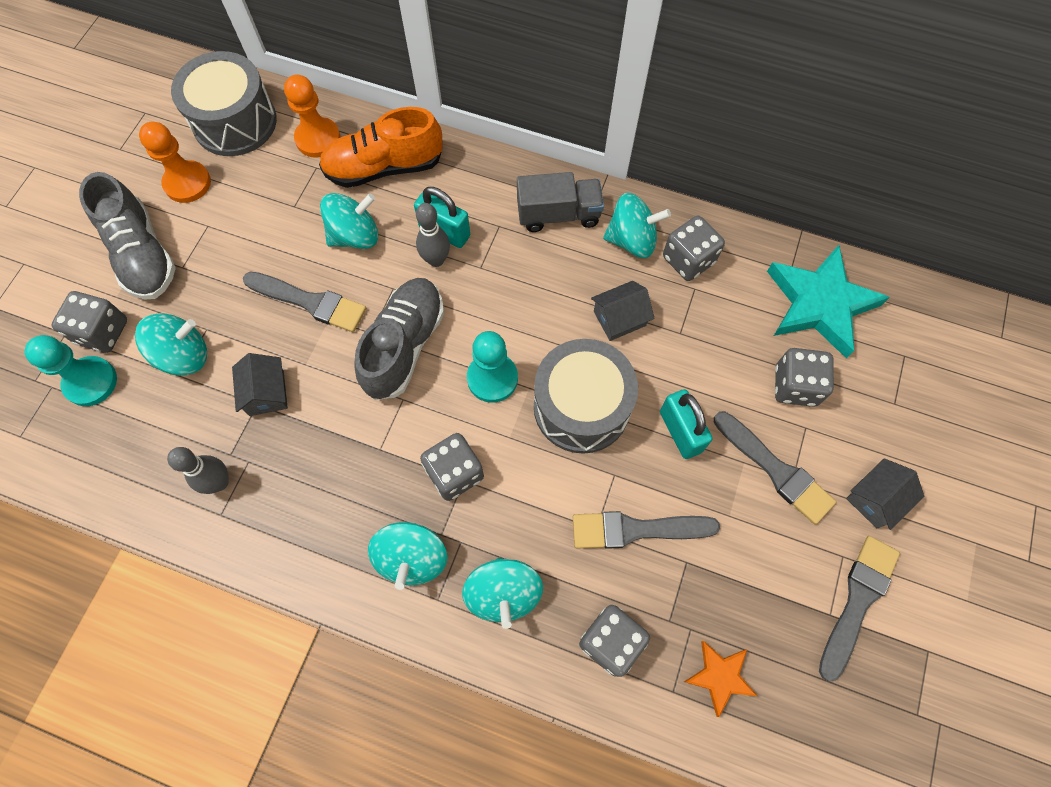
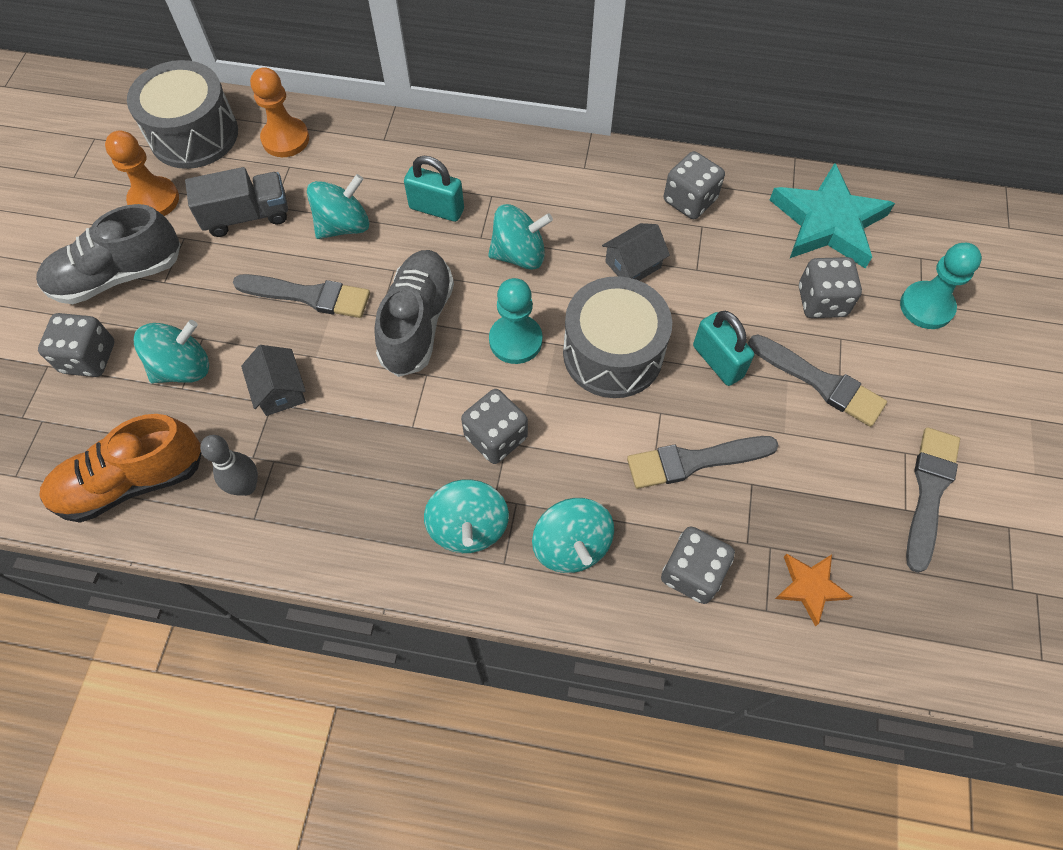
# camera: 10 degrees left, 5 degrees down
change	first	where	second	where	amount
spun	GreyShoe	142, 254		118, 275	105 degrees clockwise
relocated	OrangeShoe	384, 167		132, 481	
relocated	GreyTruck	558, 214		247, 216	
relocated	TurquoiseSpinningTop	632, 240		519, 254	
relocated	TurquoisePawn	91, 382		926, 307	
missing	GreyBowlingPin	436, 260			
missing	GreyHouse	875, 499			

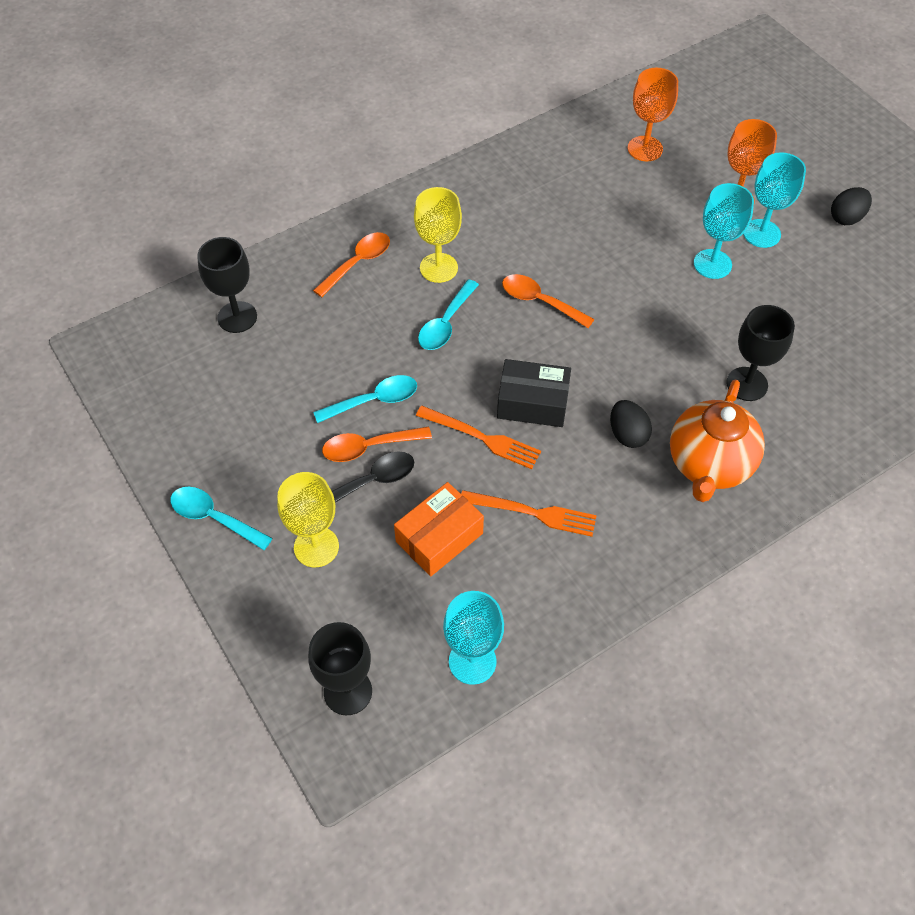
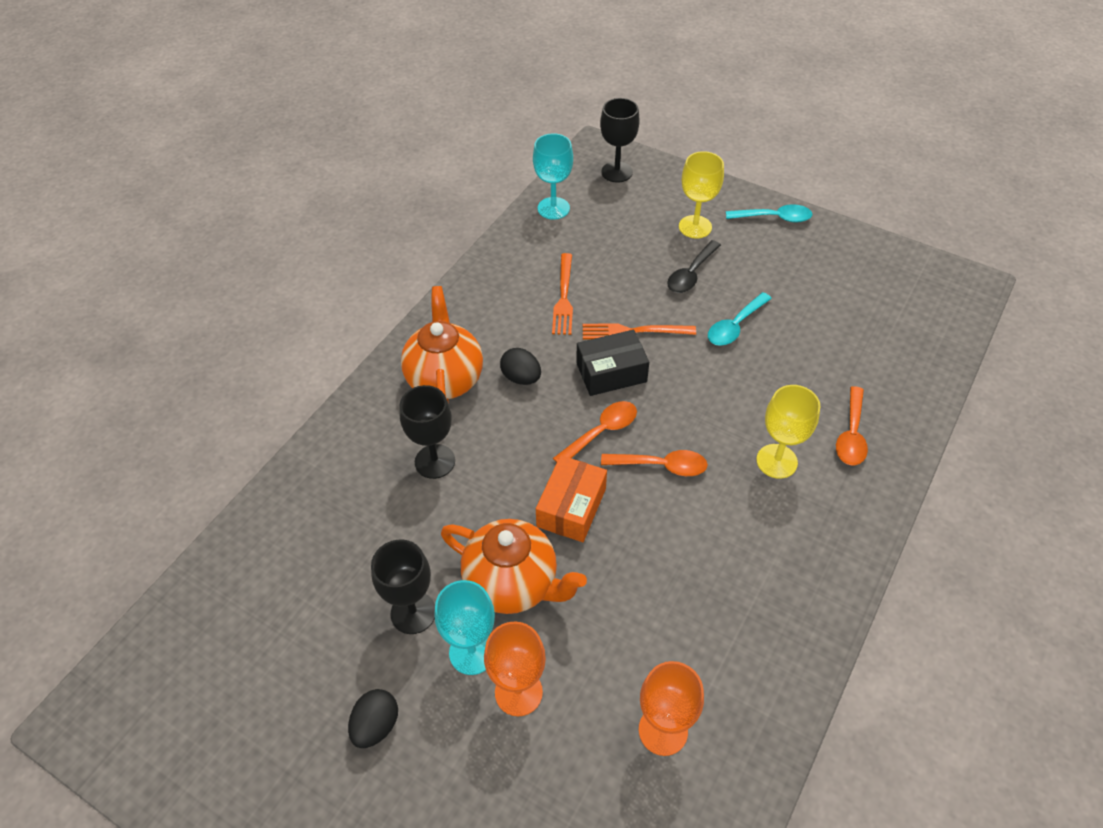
# camera: 155 degrees right, 5 degrees down
change	first	where	second	where	amount
relocated	BlackGoblet	237, 317		413, 612	
exchanged	TurquoiseGoblet	712, 264	OrangeTeapot	513, 583	
relocated	OrangeBox	439, 537		571, 507	
spun	OrangeFork	533, 513		563, 297	75 degrees counterclockwise
relocated	OrangeSpoon	369, 447		601, 432	
missing	TurquoiseSpoon	446, 323			

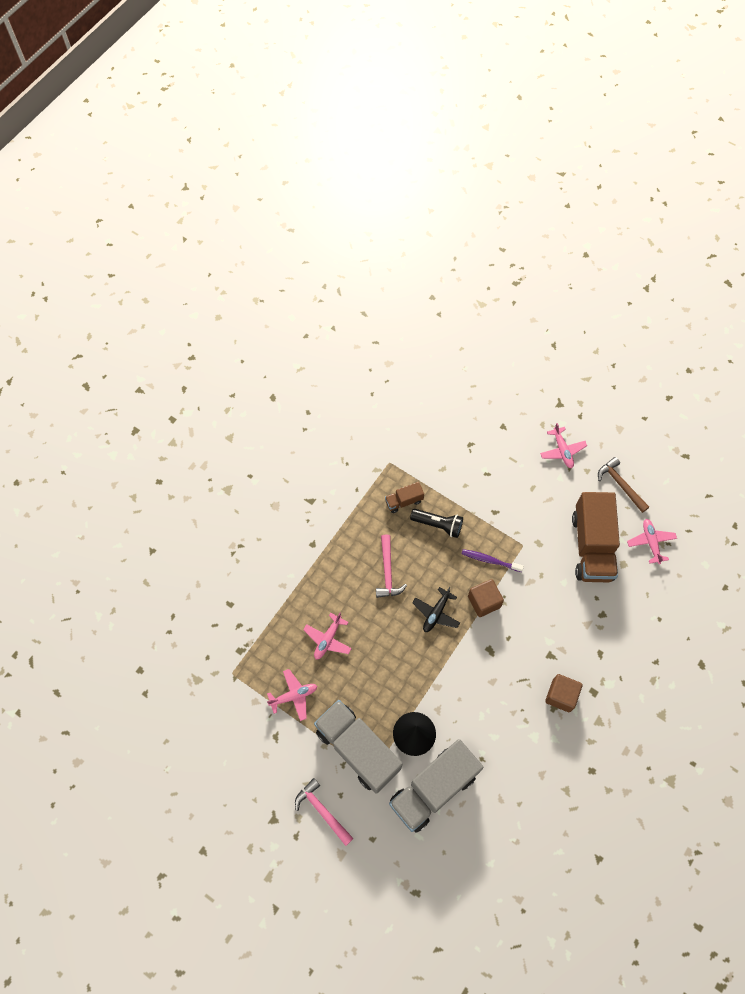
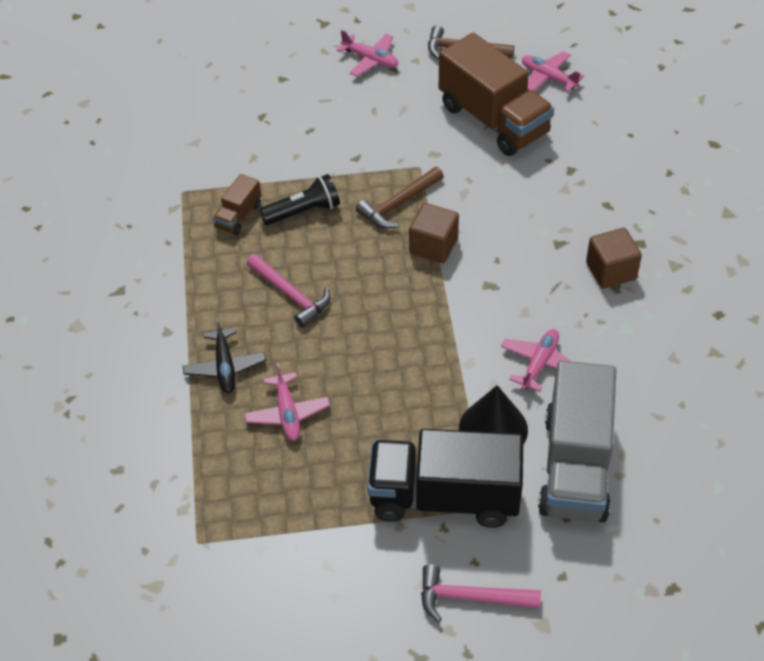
# camera: 40 degrees left, 15 degrees down
change	first	where	second	where	amount
relocated	BlackPlane	436, 613		225, 367	
exchanged	PurpleToothbrush	490, 560	BrownHammer	399, 204	
colour	GreyTruck	358, 749	BlackTruck	444, 497	
relocated	PinkPlane	294, 696		539, 364	

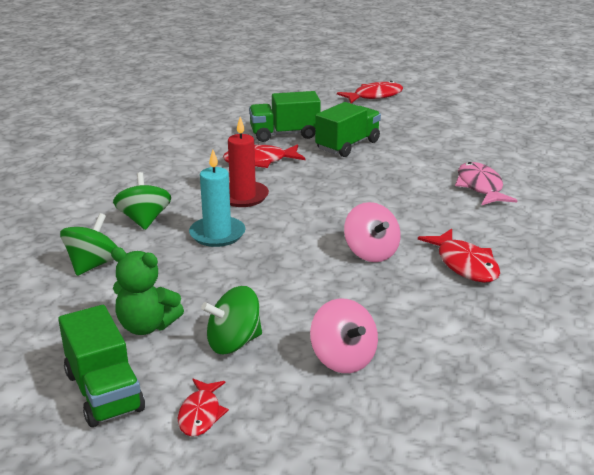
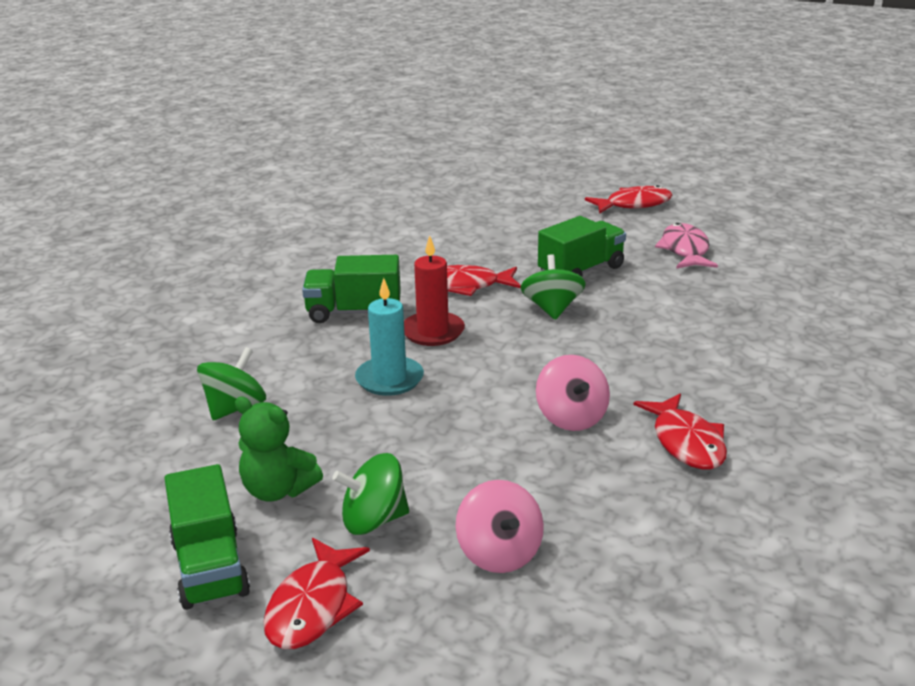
# camera: 10 degrees right, 0 degrees up
change	first	where	second	where	amount
size	RedFish	201, 414		313, 606	x1.57
relocated	GreenTruck	284, 134		354, 312	
relocated	GreenSpinningTop	144, 220		552, 309	
relocated	PinkFish	480, 187		685, 250	

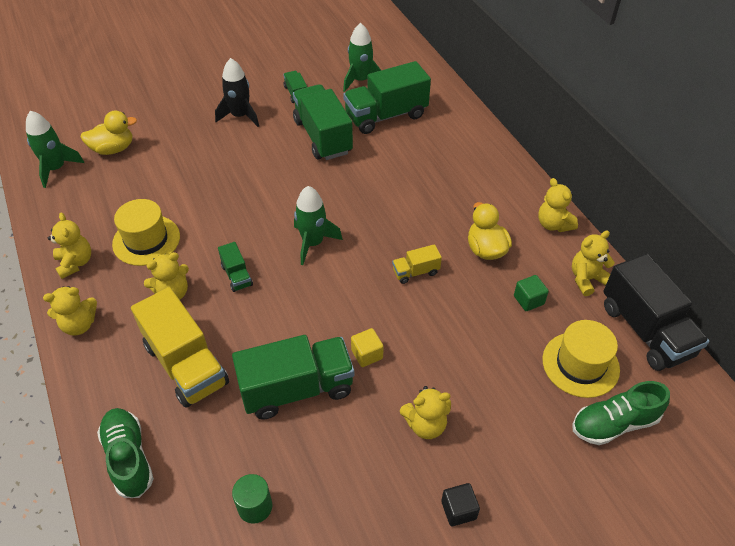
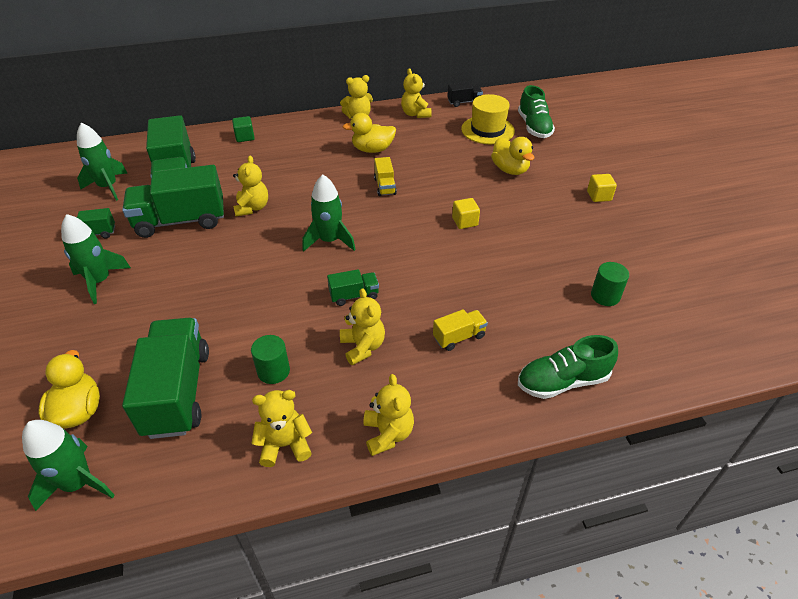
# camera: 80 degrees left, 5 degrees down
change	first	where	second	where	amount
colour	BlackRocket	240, 116	GreenRocket	100, 281	
relocated	GreenTruck	297, 389		178, 392	
relocated	GreenCube	528, 300		245, 137	
relocated	YellowTeddyBear	425, 424		252, 208	
exchanged	YellowHat	146, 240	GreenCylinder	273, 371	
size	YellowTruck	186, 364		459, 337	x0.47
size	BlackTruck	645, 330		464, 102	x0.47
appeared			YellowDuck	510, 170	
colour	BlackCube	458, 510	YellowCube	599, 196	

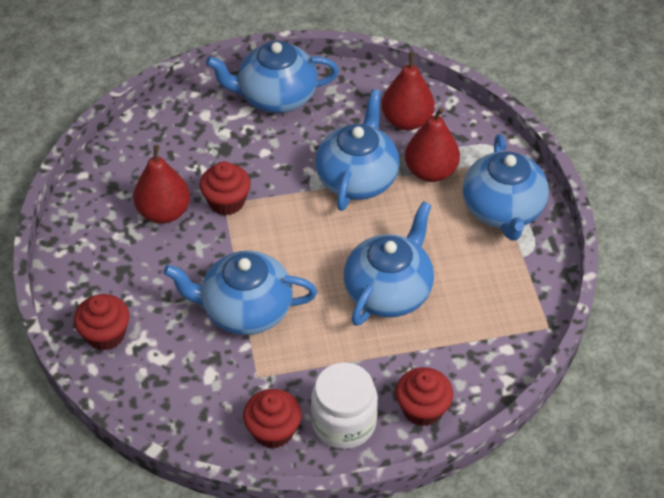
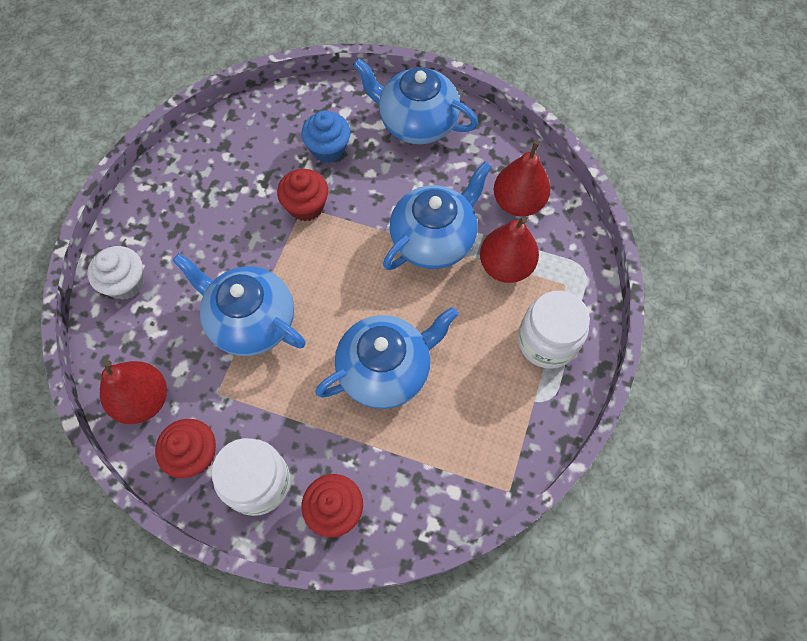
# camera: 30 degrees right, 15 degrees up
change	first	where	second	where	amount
colour	RedCupcake	106, 334	WhiteCupcake	126, 283	
relocated	RedPear	164, 212		143, 400	
appeared			BlueCupcake	328, 149	
exchanged	BlueTeapot	502, 210	WhiteJar	547, 341	

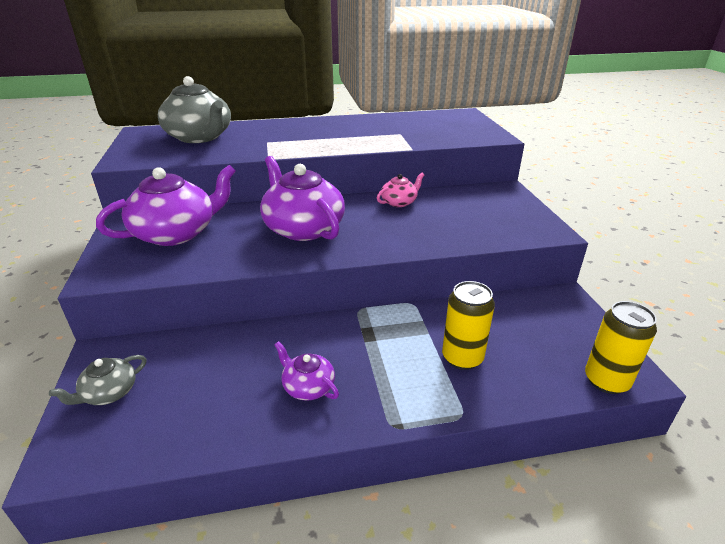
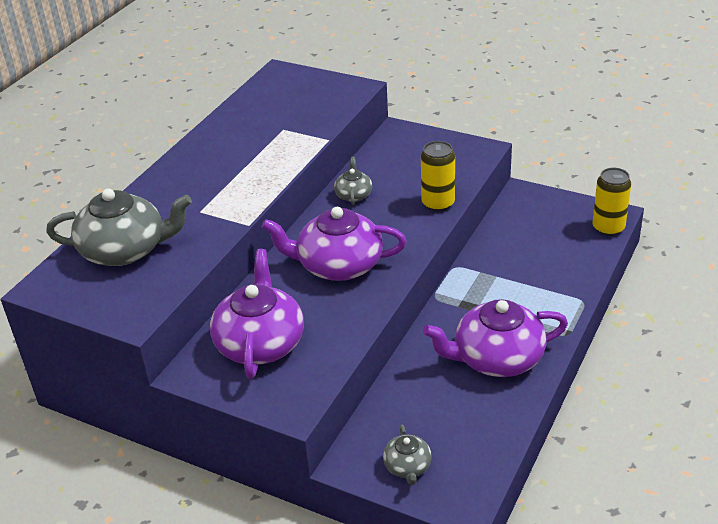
# camera: 50 degrees left, 5 degrees up
change	first	where	second	where	amount
colour	PinkTeapot	399, 202	GreyTeapot	353, 195	
relocated	YellowCan	462, 358		438, 203	
size	PurpleTeapot	308, 386		497, 358	x2.04

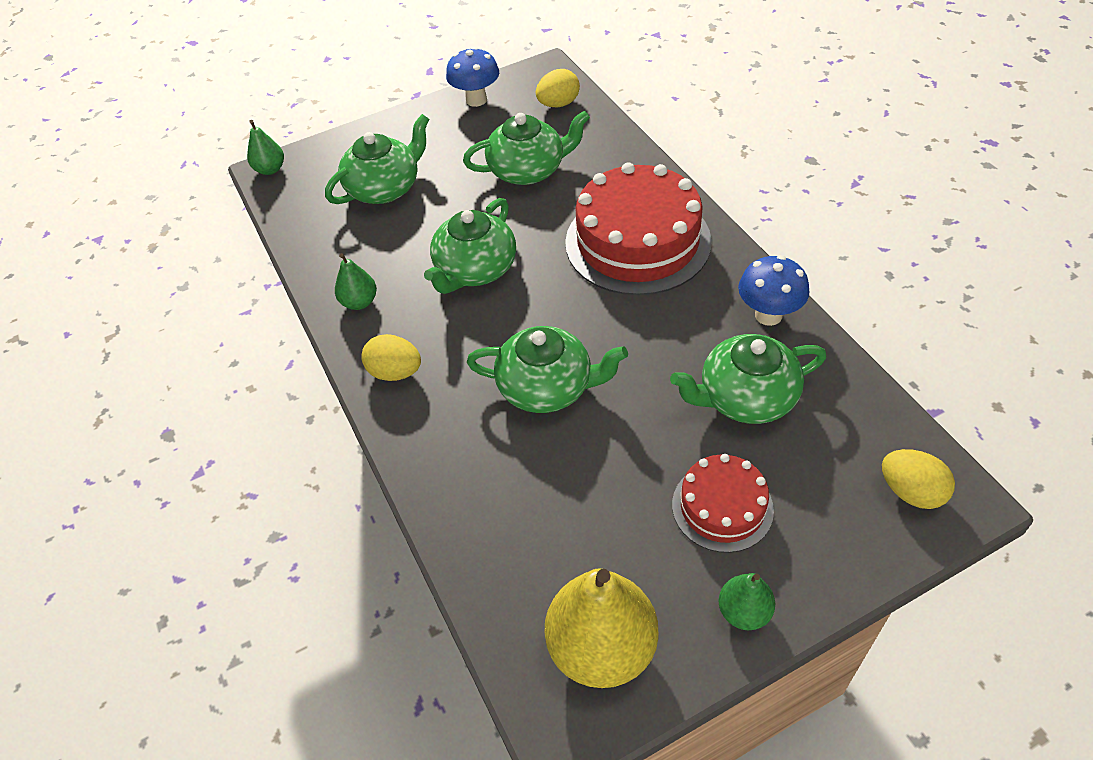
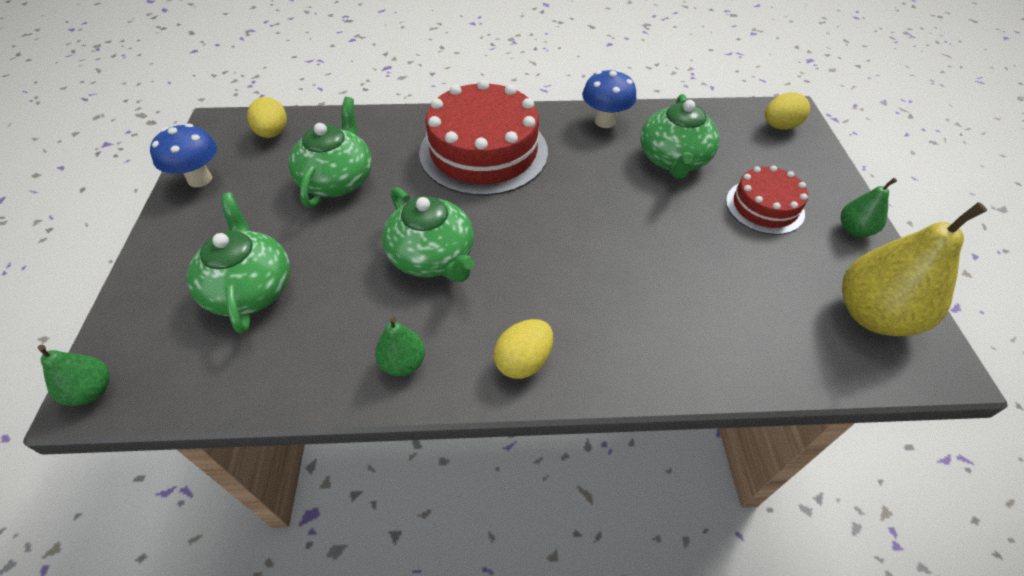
# camera: 70 degrees left, 0 degrees up
change	first	where	second	where	amount
missing	GreenTeapot	547, 387			

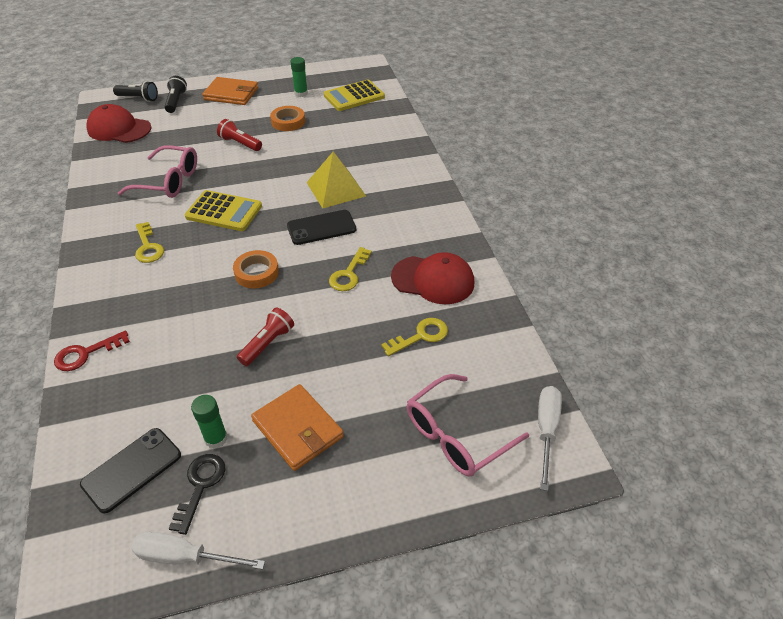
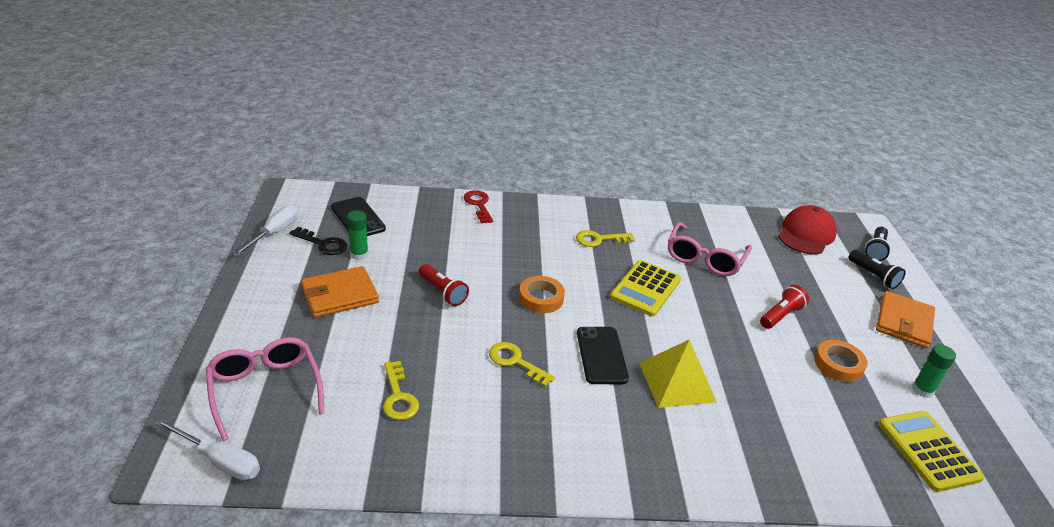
# camera: 100 degrees right, 10 degrees down
change	first	where	second	where	amount
spun	BlackFlashlight	176, 102		873, 276	45 degrees clockwise
missing	RedCap	433, 280			

